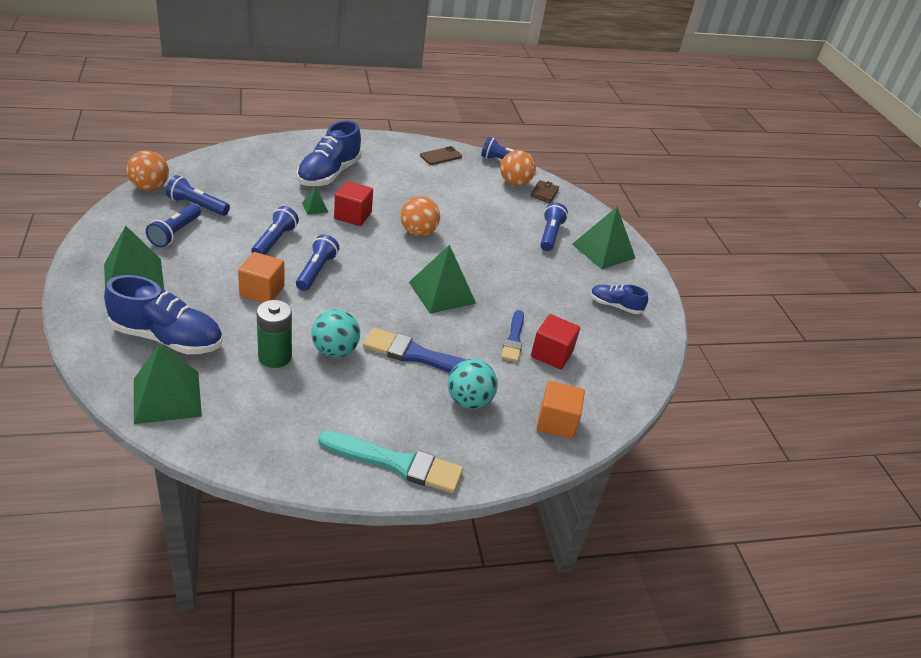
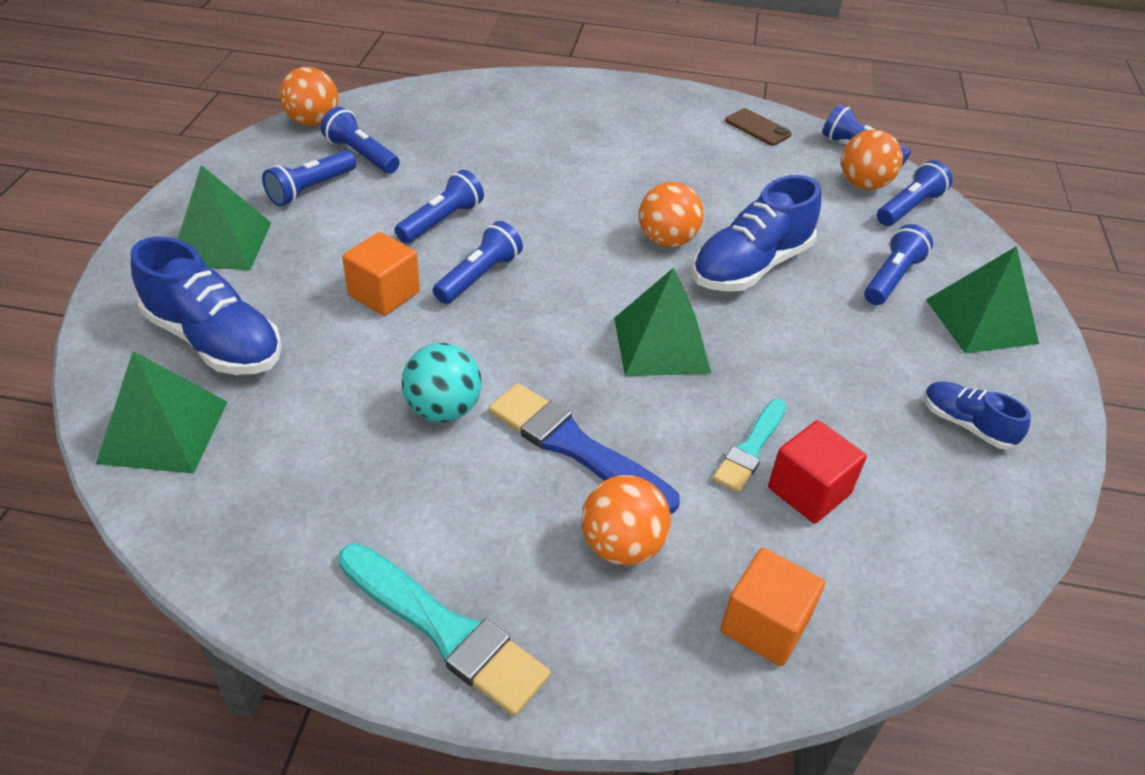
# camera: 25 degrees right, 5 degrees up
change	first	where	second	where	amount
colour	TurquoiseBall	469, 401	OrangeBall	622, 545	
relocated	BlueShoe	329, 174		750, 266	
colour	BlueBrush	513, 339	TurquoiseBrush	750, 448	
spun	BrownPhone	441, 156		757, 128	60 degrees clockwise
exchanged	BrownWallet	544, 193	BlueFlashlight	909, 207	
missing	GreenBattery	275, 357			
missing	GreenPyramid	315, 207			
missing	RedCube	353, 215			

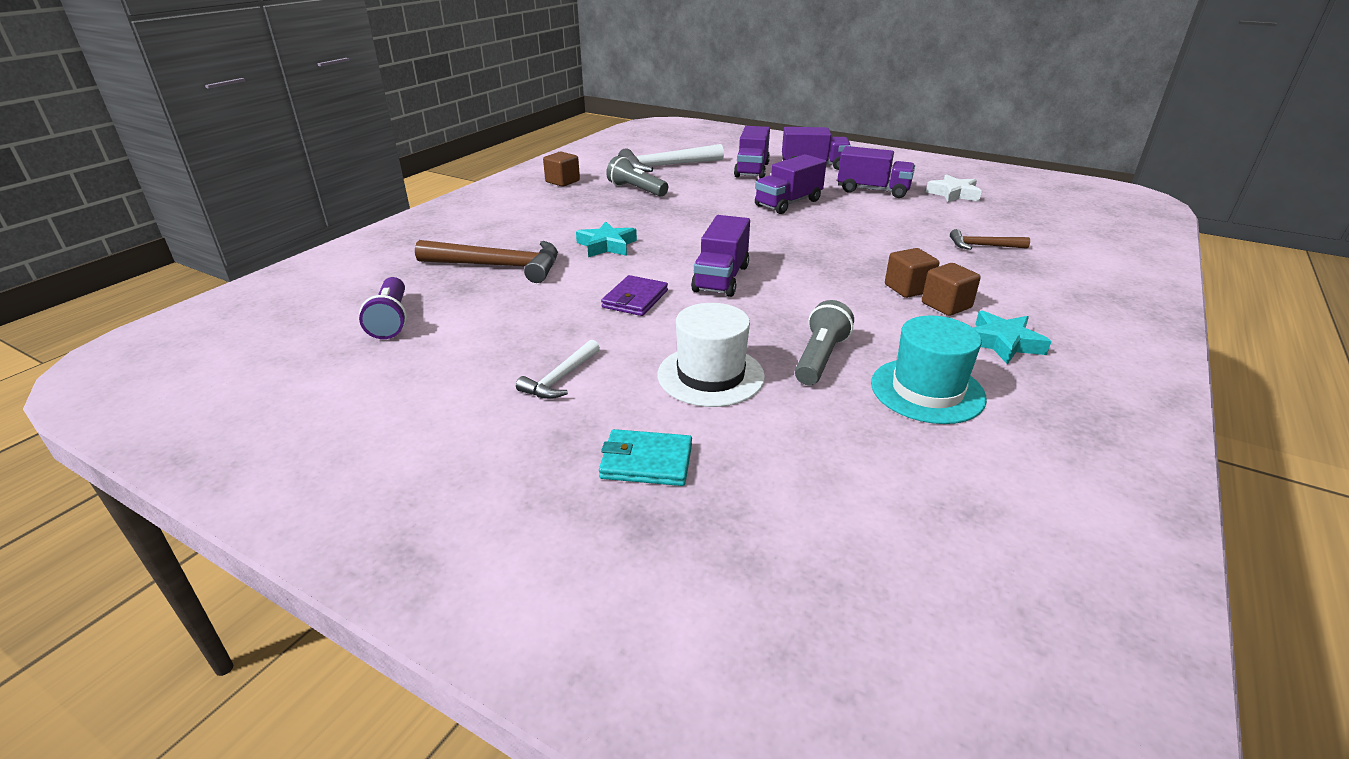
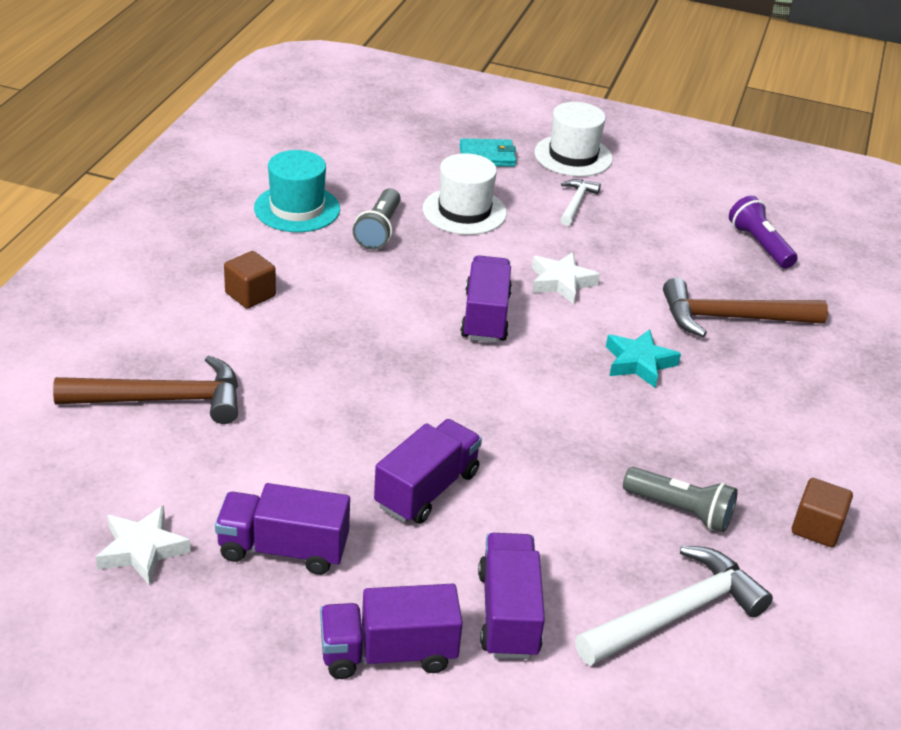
# camera: 165 degrees right, 5 degrees up
change	first	where	second	where	amount
size	BrownHammer	982, 246		163, 400	x1.85
exchanged	PurpleWallet	635, 299	WhiteStar	561, 282	
appeared			WhiteHat	573, 156	
missing	BrownCube	908, 288			
missing	TurquoiseStar	1003, 343			

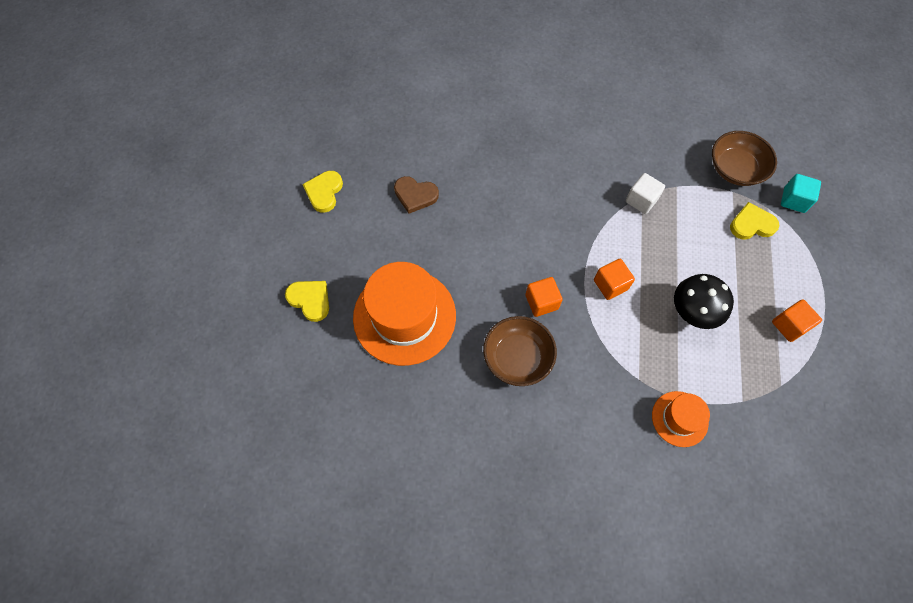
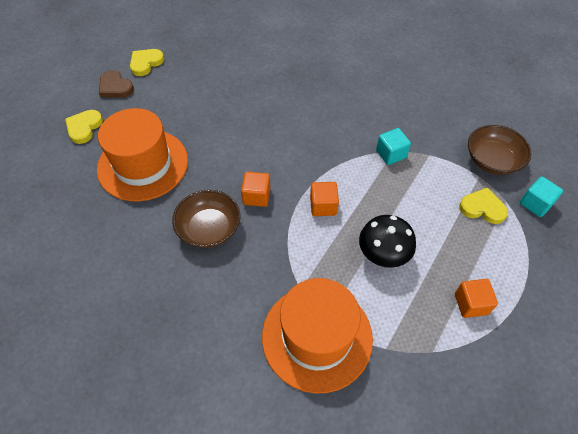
# camera: 25 degrees right, 10 degrees down
change	first	where	second	where	amount
spun	YellowHeart	310, 300		84, 127	135 degrees counterclockwise
relocated	BrownHeart	415, 195		115, 87	
size	OrangeHat	679, 418		317, 337	x1.95
colour	WhiteCube	641, 200	TurquoiseCube	391, 154	

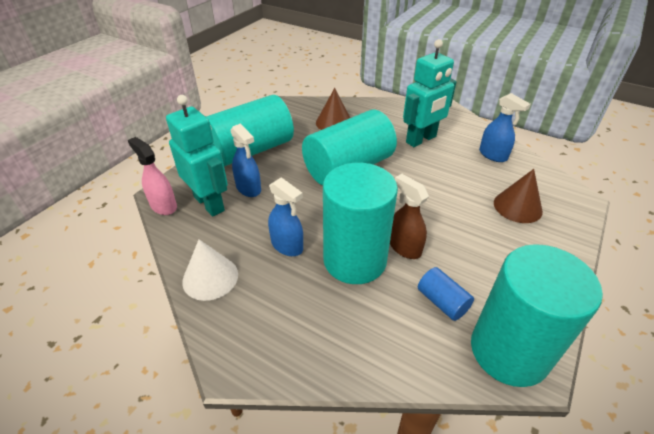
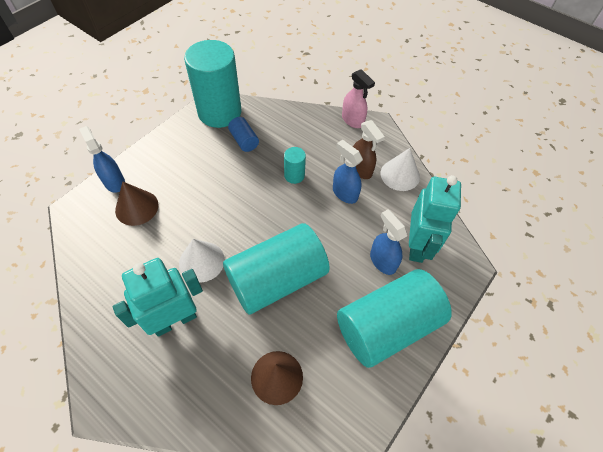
# camera: 175 degrees left, 15 degrees up
change	first	where	second	where	amount
relocated	BlueSprayBottle	493, 155		114, 182	
appeared			WhiteCone	201, 261	
size	TurquoiseCylinder	354, 260		294, 175	x0.43
relocated	PinkSprayBottle	163, 206		353, 120	
relocated	BrownSprayBottle	404, 247		360, 169	
spun	TurquoiseRobot	209, 203		417, 246	135 degrees counterclockwise

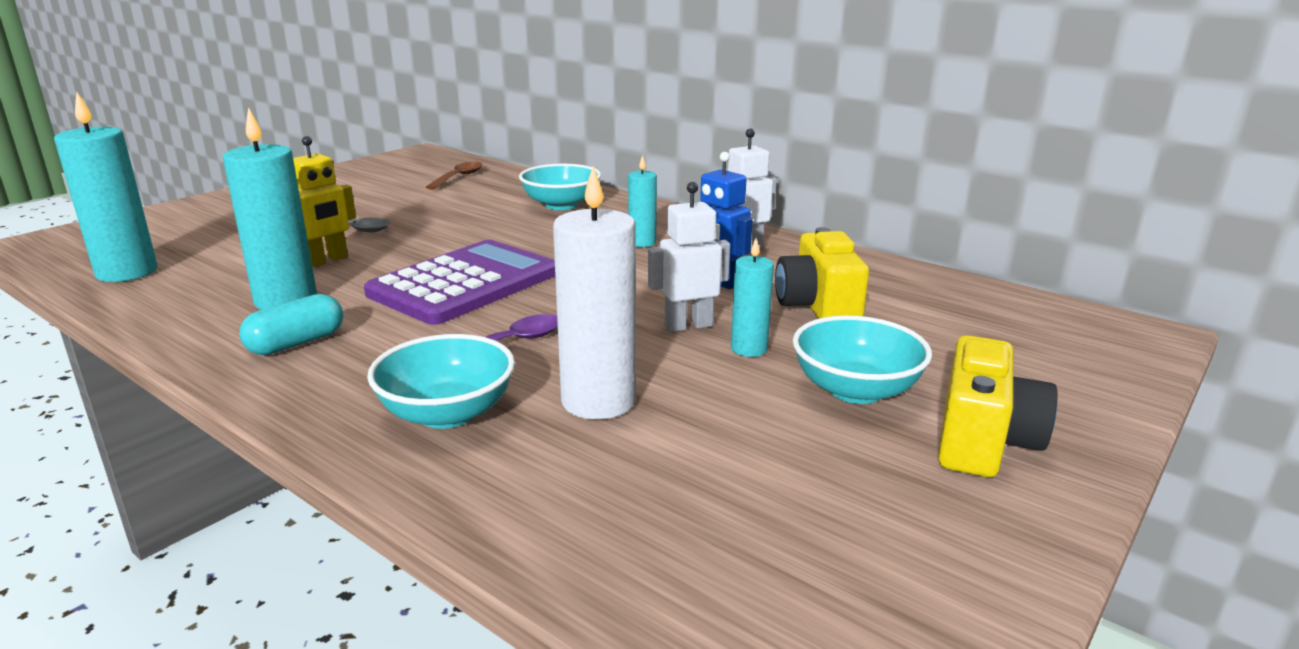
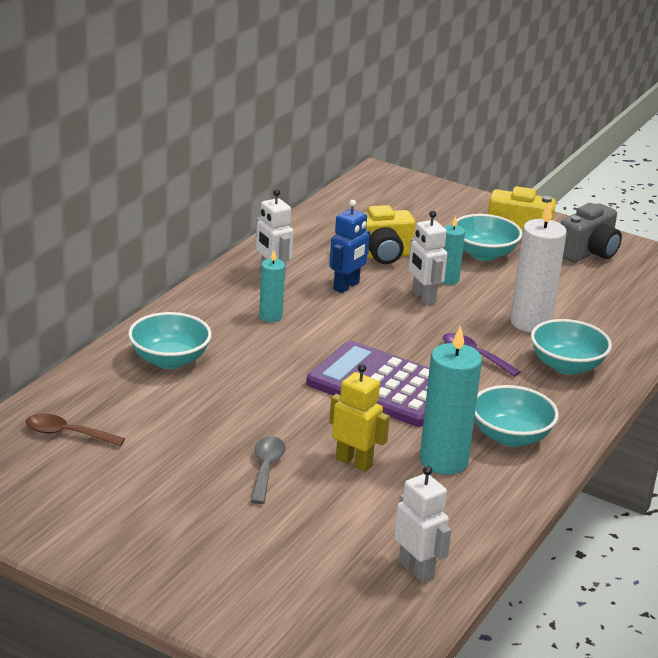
# camera: 100 degrees left, 5 degrees up
change	first	where	second	where	amount
exchanged	TurquoiseCandle	127, 272	WhiteRobot	416, 570	
exchanged	TurquoiseCapsule	296, 343	TurquoiseBowl	510, 437	
appeared			GreyCamera	588, 253	

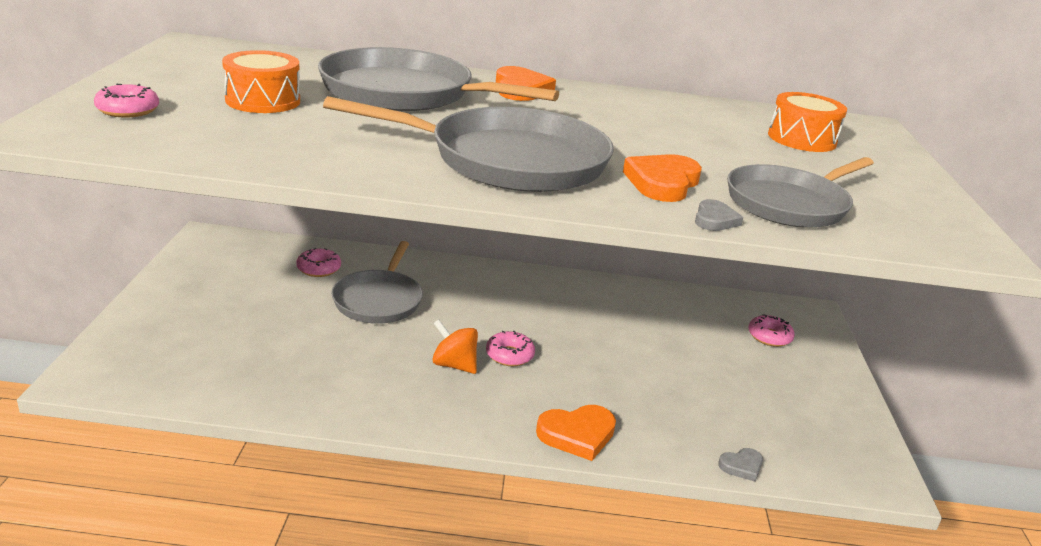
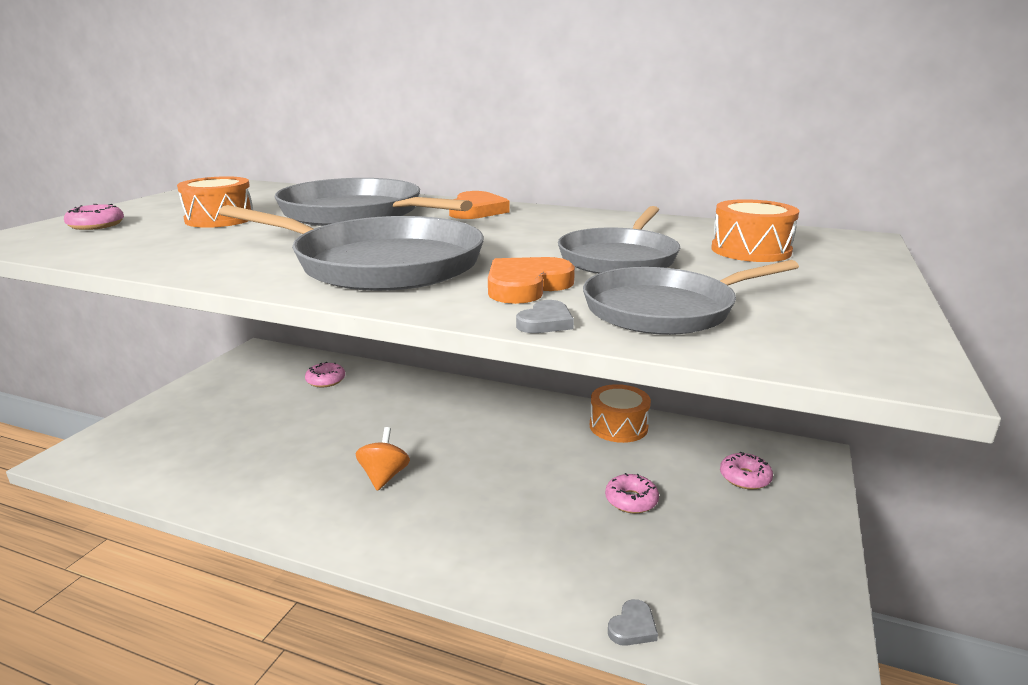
# camera: 20 degrees right, 5 degrees down
change	first	where	second	where	amount
spun	OrangeSpinningTop	454, 365		384, 476	45 degrees clockwise
relocated	GreyPan	379, 300		619, 258	
appeared			OrangeDrum	618, 426	
relocated	PinkDonut	509, 355		631, 500	
spun	GreyHeart	741, 466		633, 627	45 degrees counterclockwise
missing	OrangeHeart	577, 434			

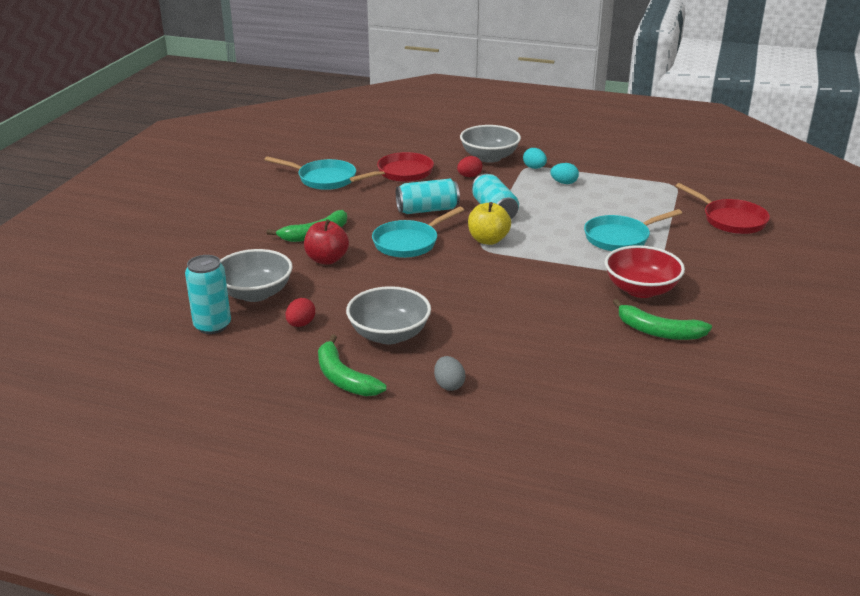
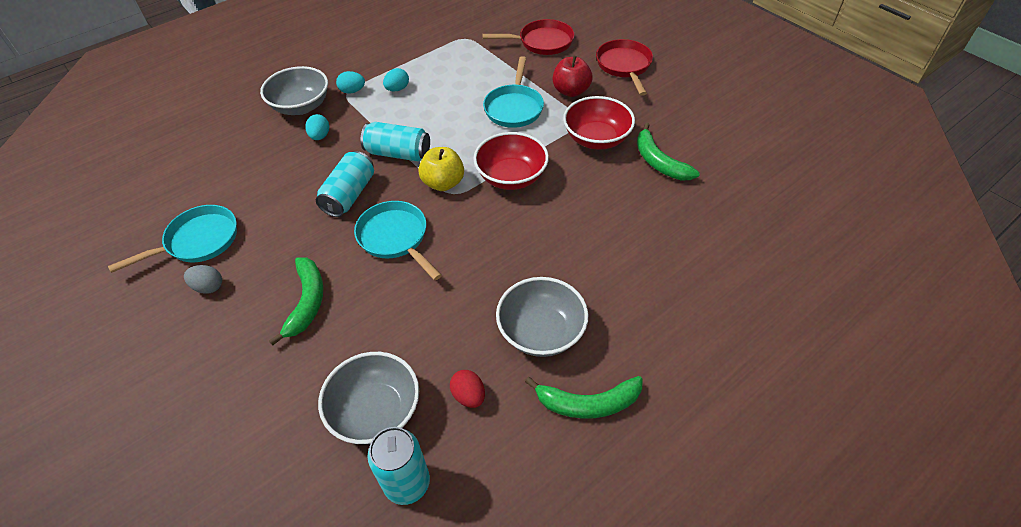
# camera: 55 degrees left, 20 degrees up
change	first	where	second	where	amount
relocated	GreyEgg	449, 385		208, 287	
colour	RedEgg	469, 176	TurquoiseEgg	320, 136	
spun	TurquoisePan	409, 243		395, 238	150 degrees clockwise
appeared			RedBowl	511, 177	
relocated	RedApple	327, 259		571, 91	
relocated	RedPan	401, 173		624, 66	
spun	GreenBanana	658, 331		659, 162	90 degrees clockwise

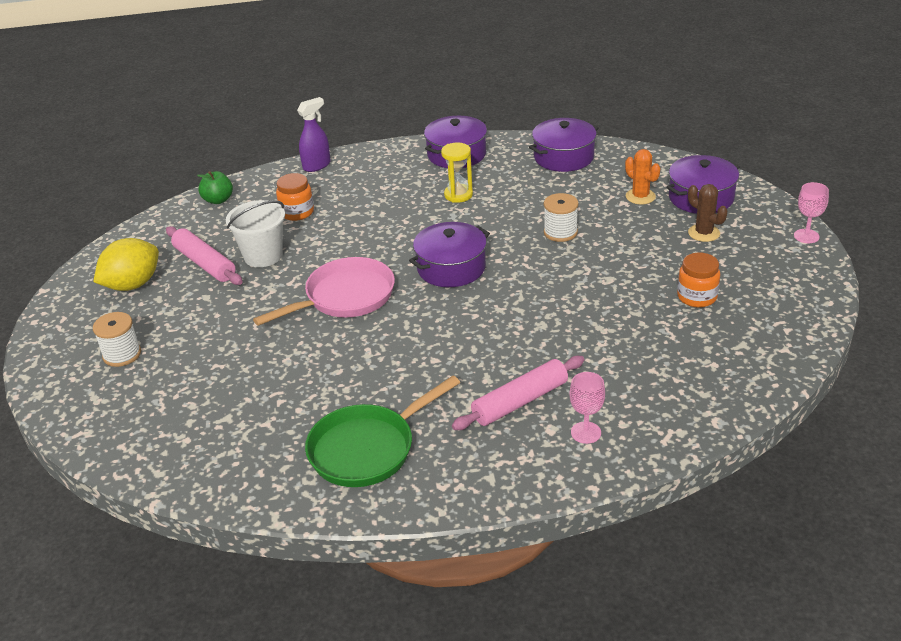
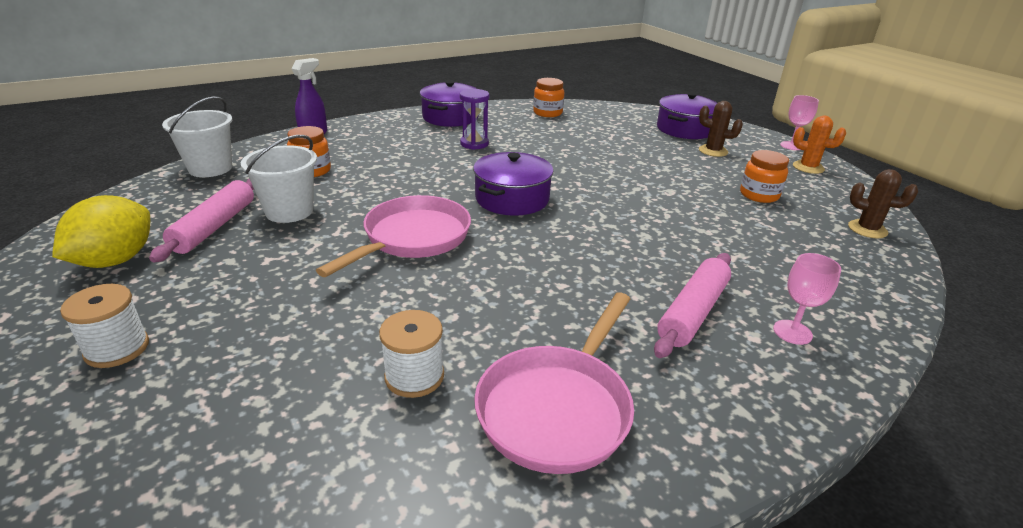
# camera: 25 degrees left, 5 degrees down
change	first	where	second	where	amount
spun	PinkRollingPin	204, 263		215, 226	75 degrees clockwise
exchanged	GreenApple	218, 200	WhiteBucket	210, 168	
relocated	WhiteSpool	560, 232		414, 376	
colour	YellowHourglass	458, 195	PurpleHourglass	474, 144	
colour	GreenPan	367, 449	PinkPan	557, 408	
exchanged	PurplePot	563, 157	OrangeJar	547, 113	
relocated	OrangeCactus	640, 196		808, 167	
appeared			BrownCactus	867, 229	

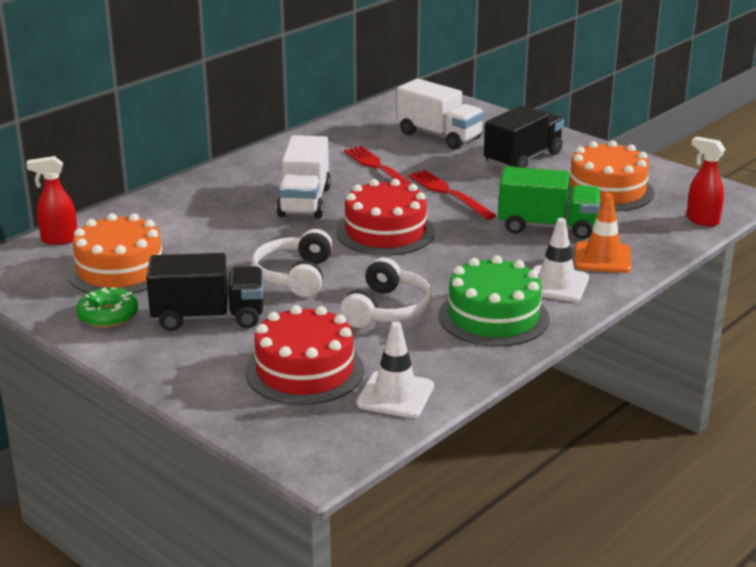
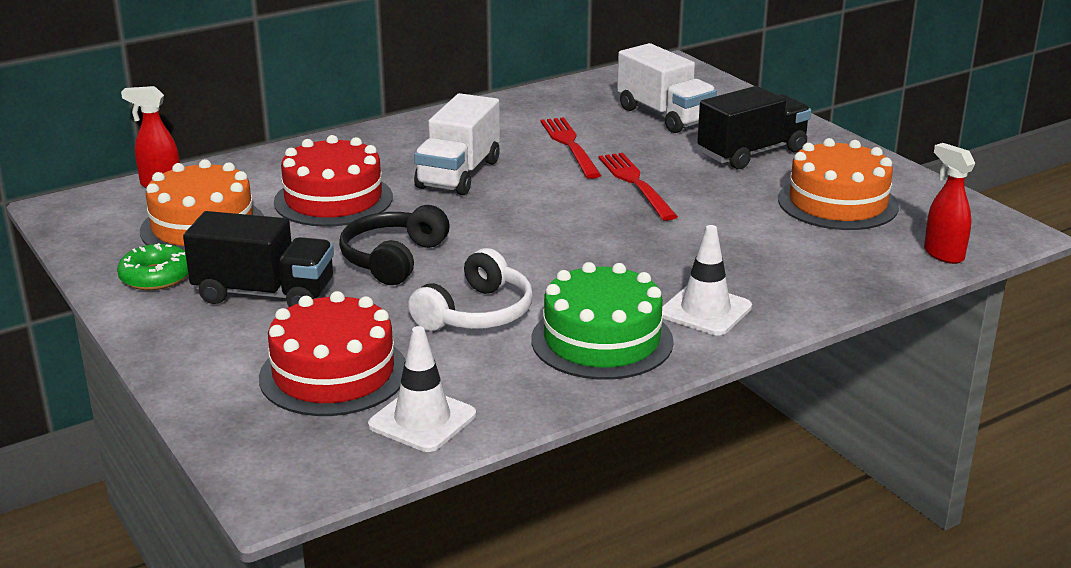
# camera: 15 degrees right, 0 degrees up
change	first	where	second	where	amount
relocated	RedCake	385, 232		333, 199	
colour	WhiteHeadphones	294, 276	BlackHeadphones	393, 259	
missing	GreenTruck	547, 227			
missing	OrangeTrafficCone	602, 258			

